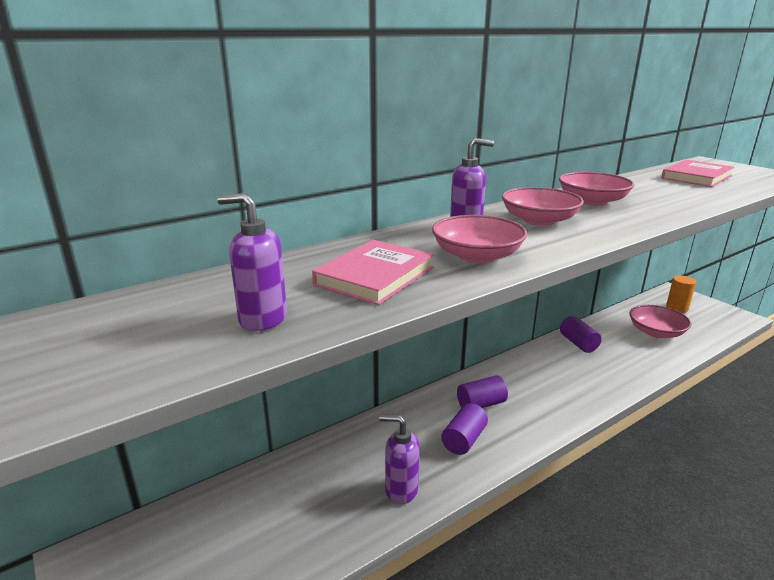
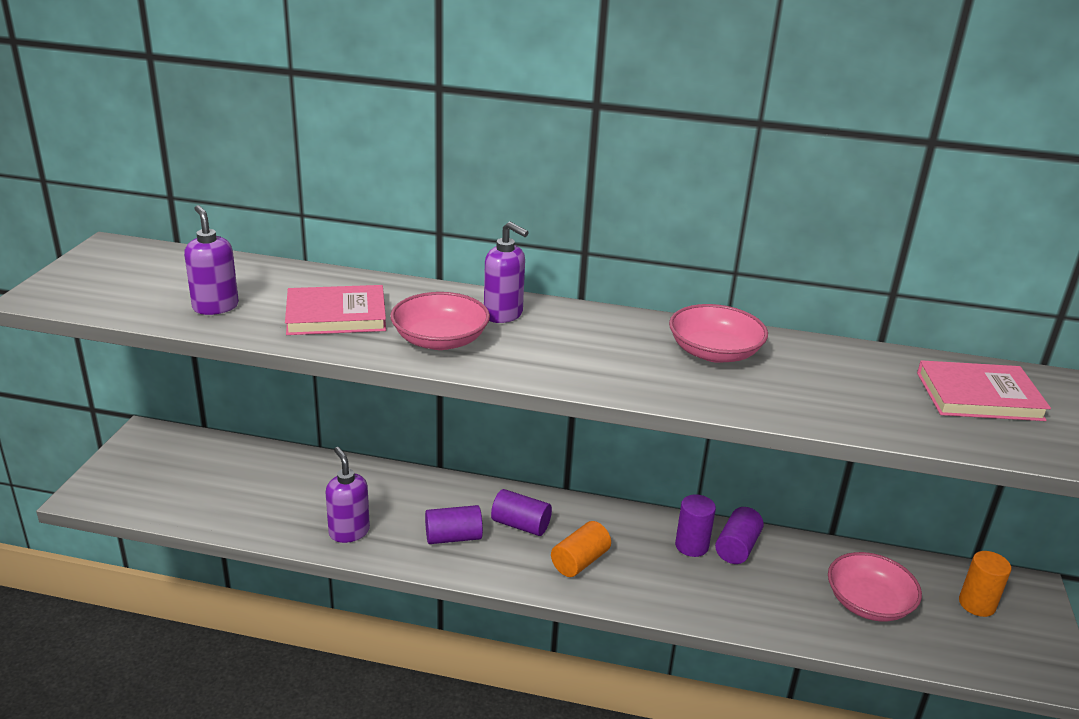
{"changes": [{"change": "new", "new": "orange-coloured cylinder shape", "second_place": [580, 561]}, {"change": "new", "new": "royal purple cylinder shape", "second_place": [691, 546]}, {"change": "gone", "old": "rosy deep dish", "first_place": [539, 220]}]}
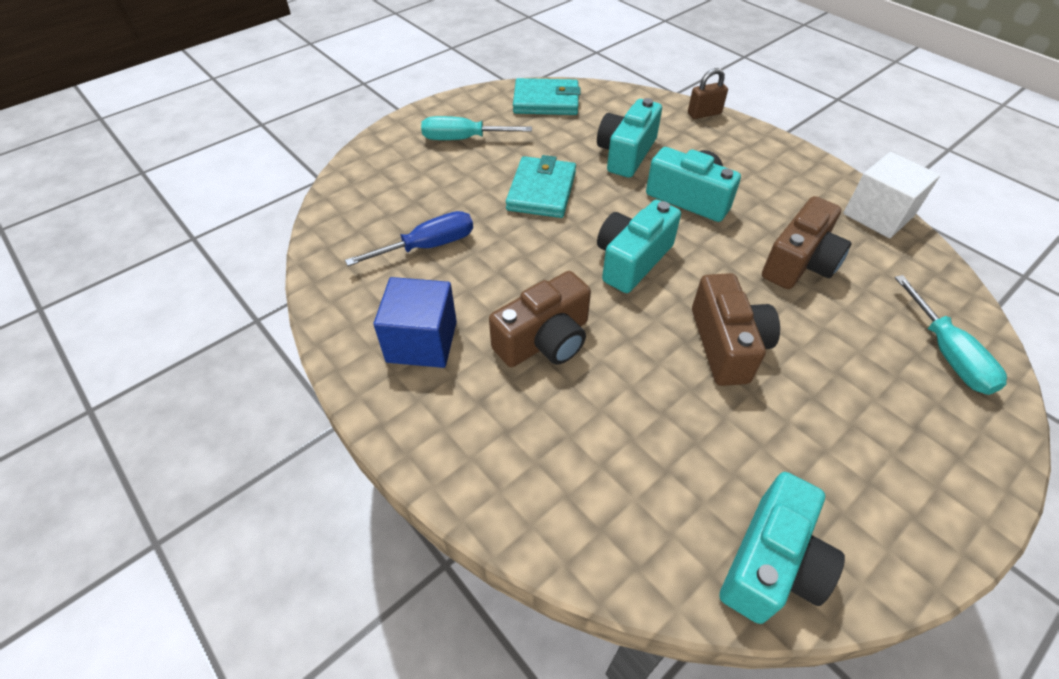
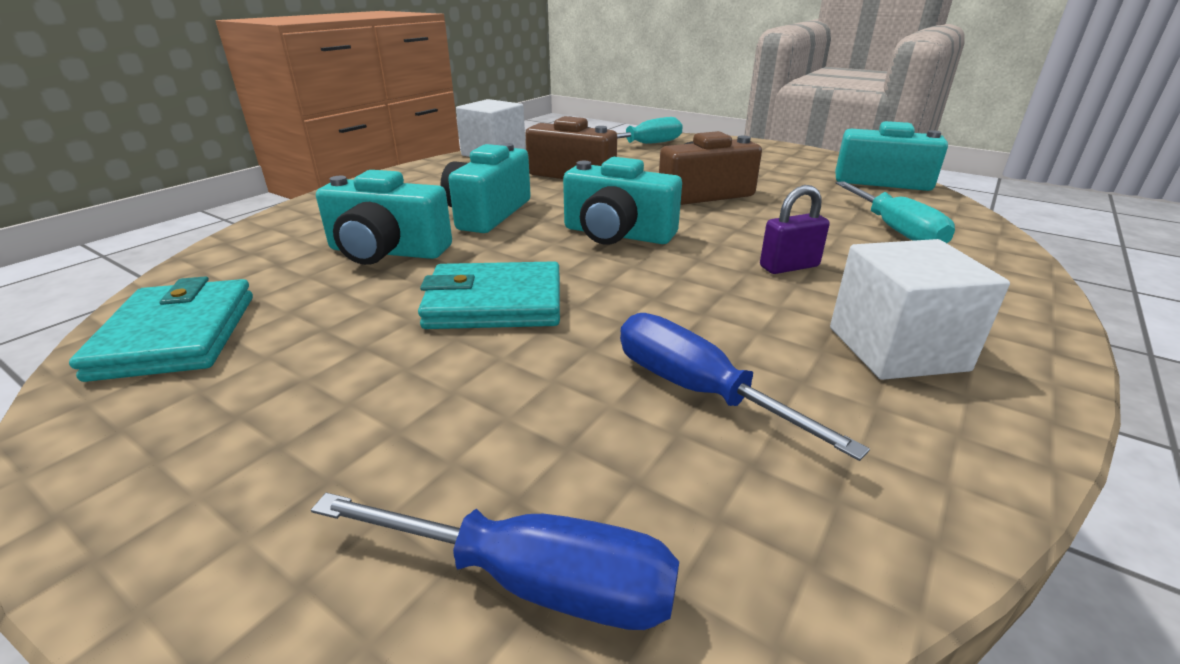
{"changes": [{"change": "new", "new": "blue flat screwdriver", "second_place": [533, 582]}, {"change": "swapped", "old": "russet camera", "new": "royal purple lock", "first_place": [545, 340], "second_place": [789, 266]}, {"change": "repainted", "old": "blue cube", "new": "white cube", "first_place": [422, 341], "second_place": [896, 348]}, {"change": "shifted", "old": "turquoise flat screwdriver", "first_place": [463, 139], "second_place": [895, 230]}, {"change": "gone", "old": "russet lock", "first_place": [704, 114]}]}
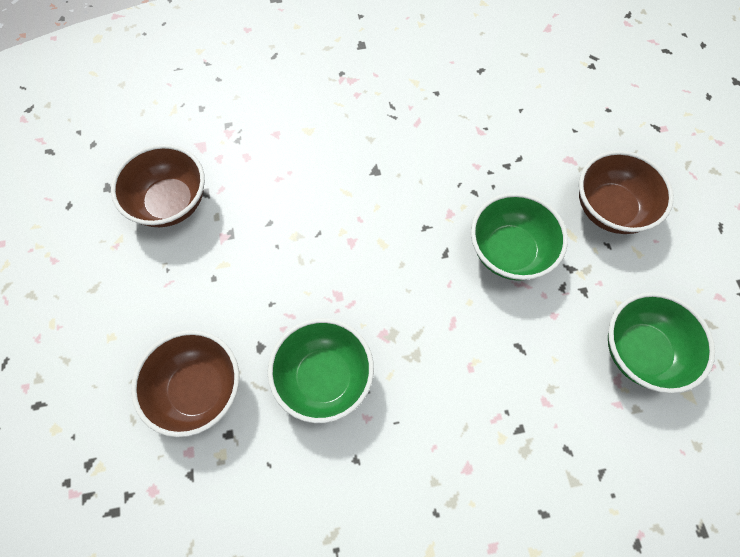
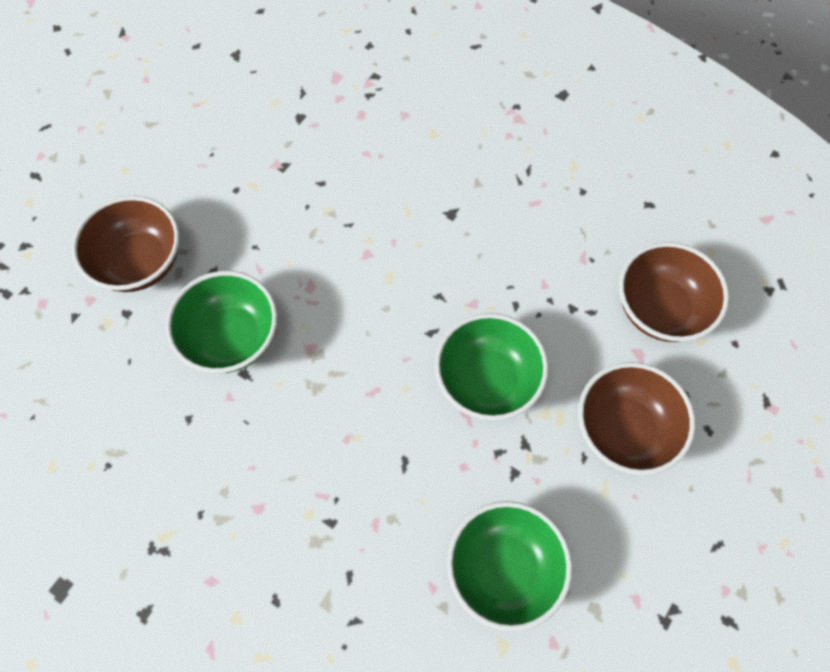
{"changes": [{"change": "shifted", "old": "russet deep dish", "first_place": [171, 203], "second_place": [660, 309]}]}
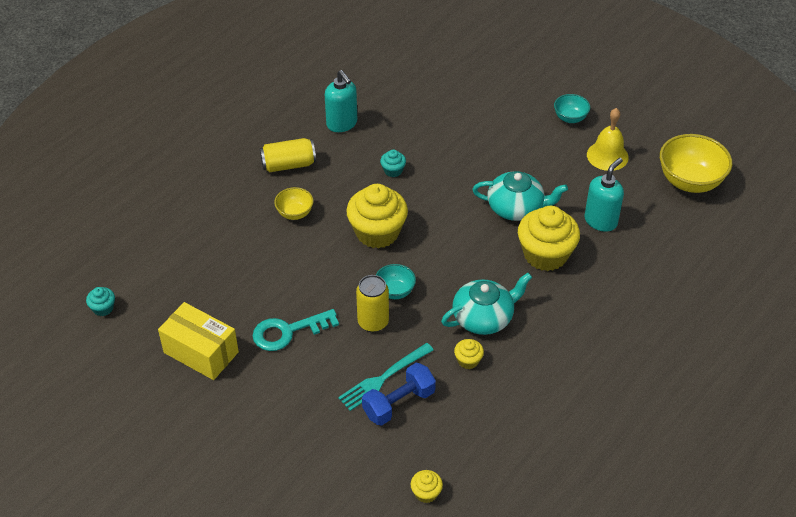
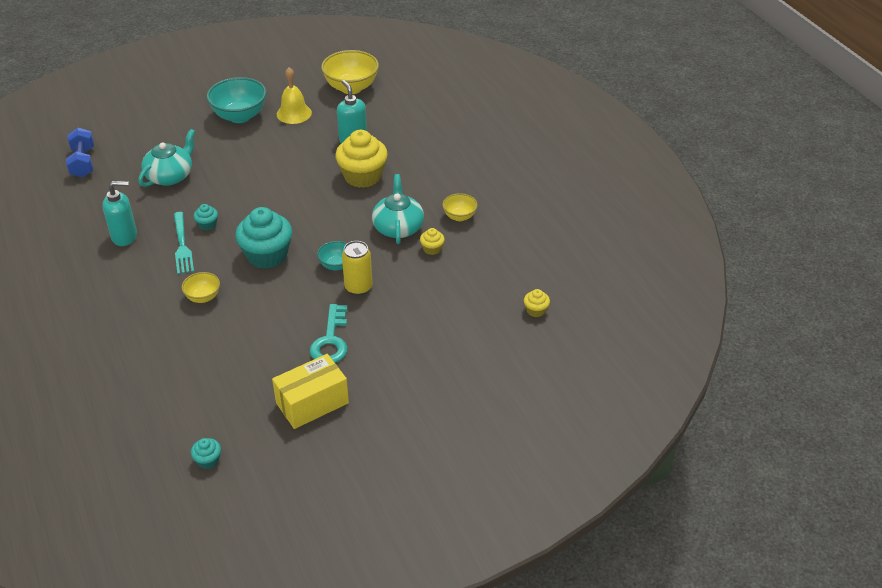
{"changes": [{"change": "shifted", "old": "blue free weight", "first_place": [399, 403], "second_place": [83, 162]}, {"change": "shifted", "old": "turquoise tea pot", "first_place": [516, 208], "second_place": [170, 176]}, {"change": "shifted", "old": "turquoise fork", "first_place": [383, 378], "second_place": [182, 245]}, {"change": "scaled", "old": "turquoise deep dish", "first_place": [570, 118], "second_place": [240, 116], "factor": 1.87}, {"change": "repainted", "old": "bright yellow muffin", "new": "turquoise muffin", "first_place": [377, 232], "second_place": [267, 255]}, {"change": "new", "new": "bright yellow deep dish", "second_place": [459, 216]}, {"change": "gone", "old": "bright yellow tin", "first_place": [288, 165]}]}
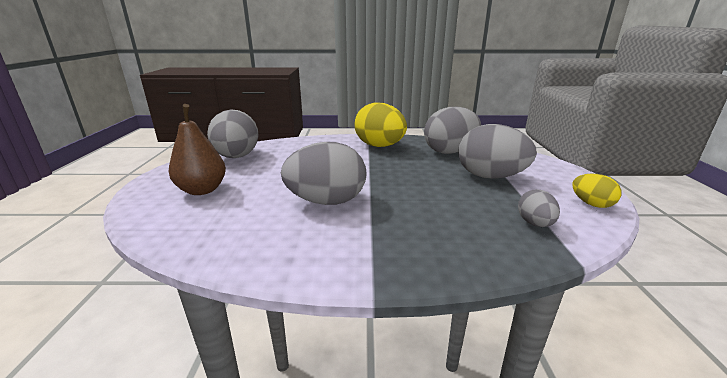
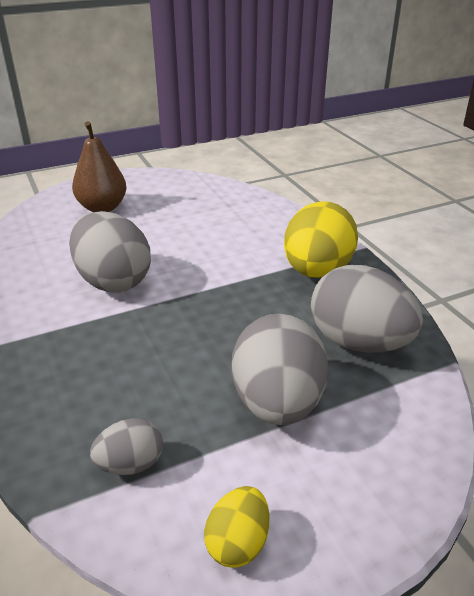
{"changes": [{"change": "gone", "old": "grey egg", "first_place": [237, 157]}]}
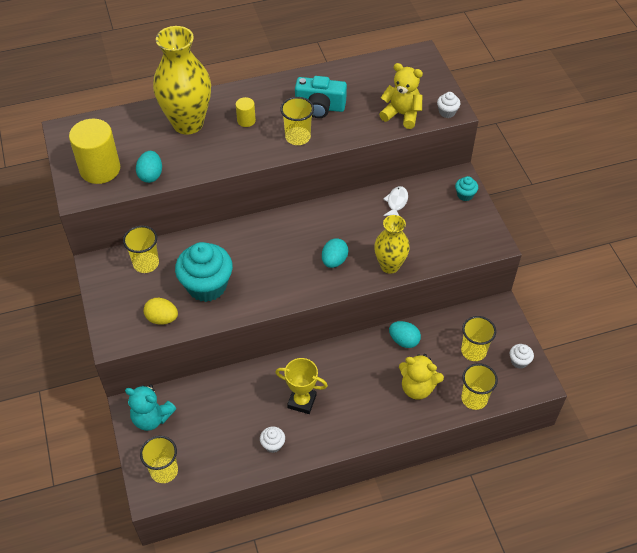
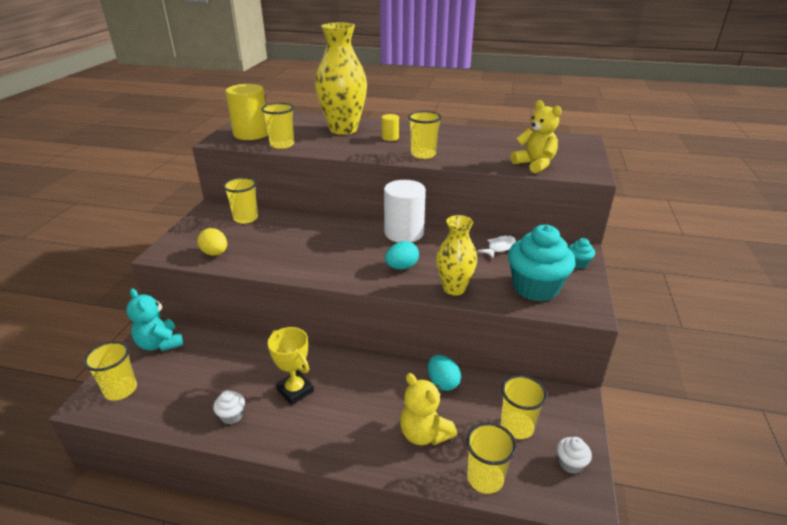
{"changes": [{"change": "swapped", "old": "turquoise egg", "new": "bright yellow tumbler", "first_place": [151, 175], "second_place": [282, 145]}, {"change": "new", "new": "white cylinder shape", "second_place": [404, 233]}, {"change": "shifted", "old": "turquoise muffin", "first_place": [207, 286], "second_place": [535, 288]}, {"change": "gone", "old": "turquoise camera", "first_place": [320, 107]}, {"change": "gone", "old": "white muffin", "first_place": [447, 112]}]}
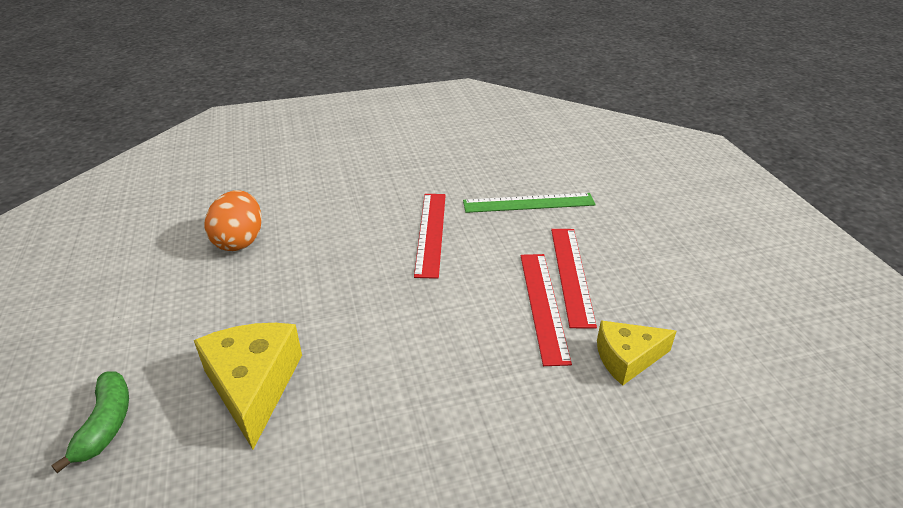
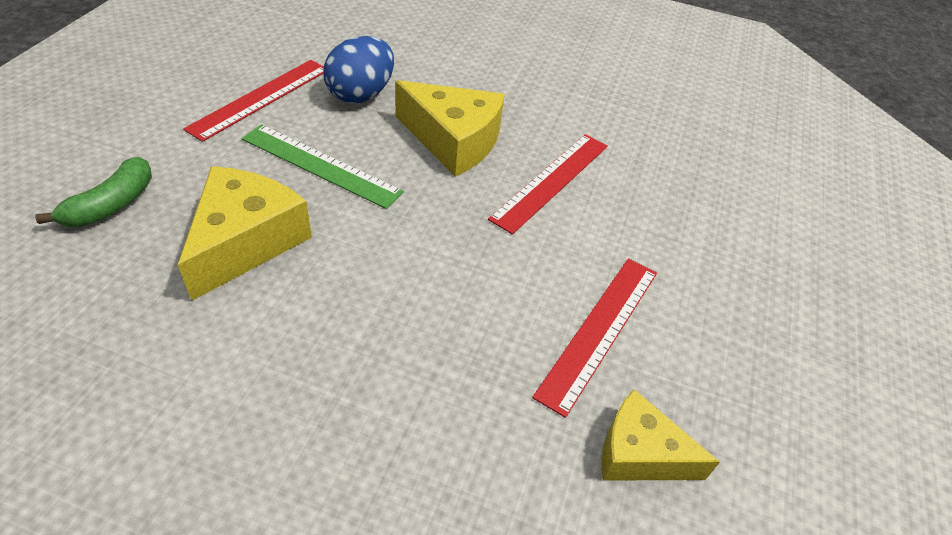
{"changes": [{"change": "shifted", "old": "red measuring stick", "first_place": [572, 274], "second_place": [261, 98]}, {"change": "shifted", "old": "emerald measuring stick", "first_place": [528, 203], "second_place": [321, 165]}, {"change": "repainted", "old": "orange-coloured egg", "new": "blue egg", "first_place": [239, 241], "second_place": [361, 94]}, {"change": "new", "new": "bright yellow cheese", "second_place": [453, 141]}]}
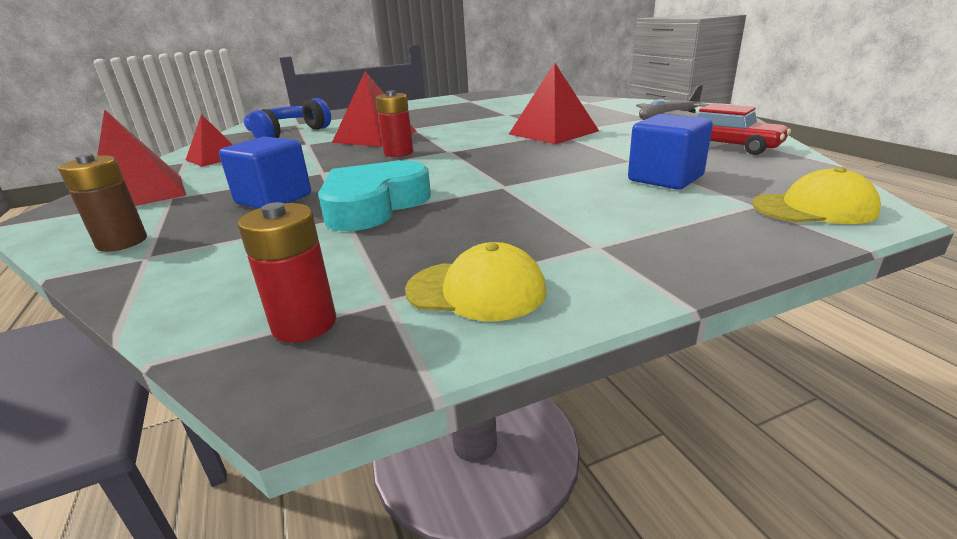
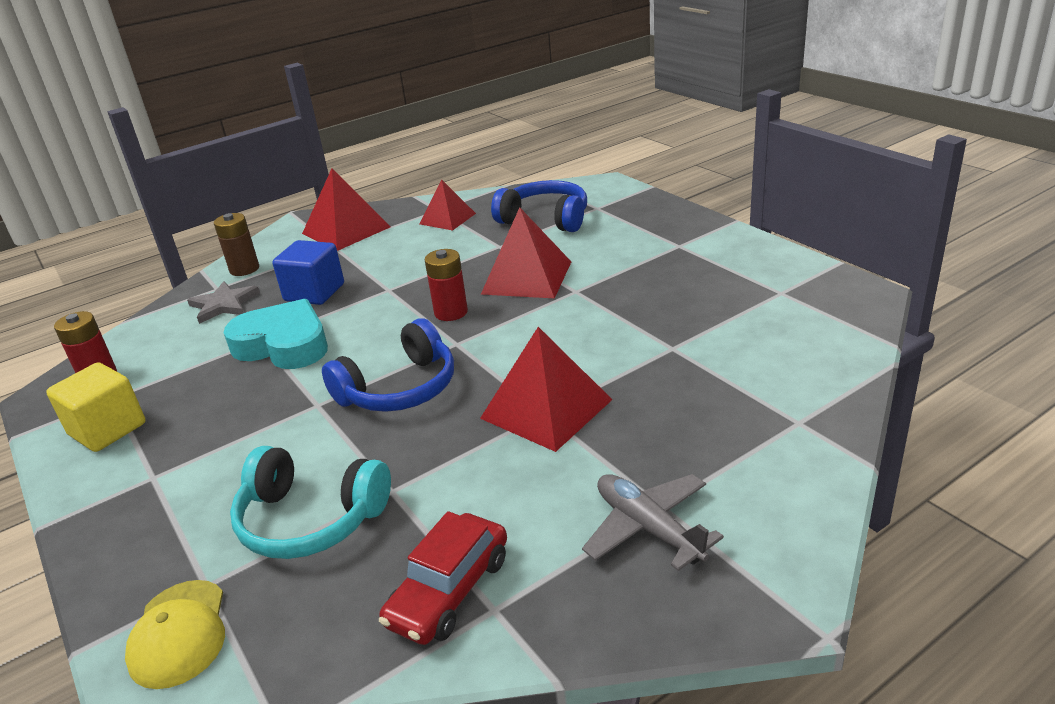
{"changes": [{"change": "swapped", "old": "bright yellow baseball cap", "new": "bright yellow cube", "first_place": [476, 290], "second_place": [107, 429]}, {"change": "new", "new": "grey star shape", "second_place": [224, 304]}, {"change": "swapped", "old": "blue cube", "new": "turquoise headphones", "first_place": [665, 178], "second_place": [311, 519]}, {"change": "new", "new": "blue headphones", "second_place": [399, 388]}]}
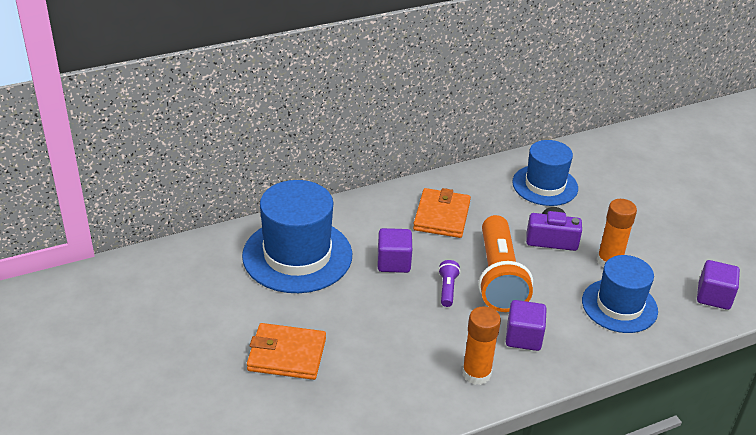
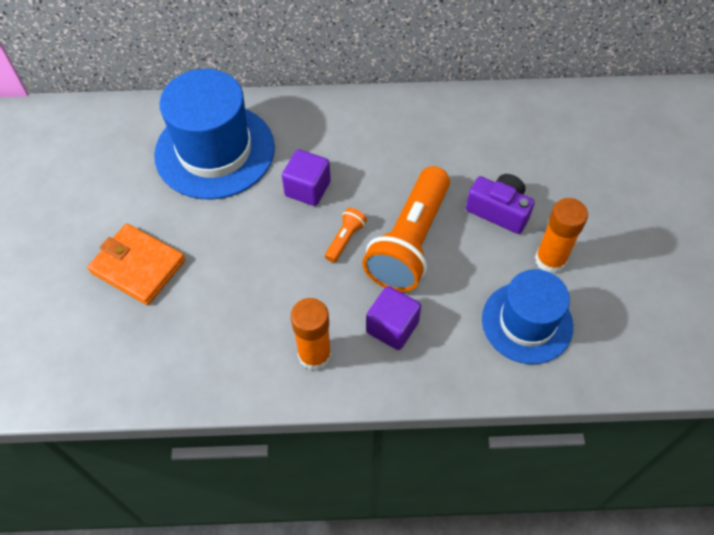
{"changes": [{"change": "repainted", "old": "royal purple torch", "new": "orange-coloured torch", "first_place": [447, 289], "second_place": [345, 239]}, {"change": "gone", "old": "orange-coloured card wallet", "first_place": [441, 216]}, {"change": "gone", "old": "blue hat", "first_place": [545, 185]}, {"change": "gone", "old": "royal purple cube", "first_place": [713, 296]}]}
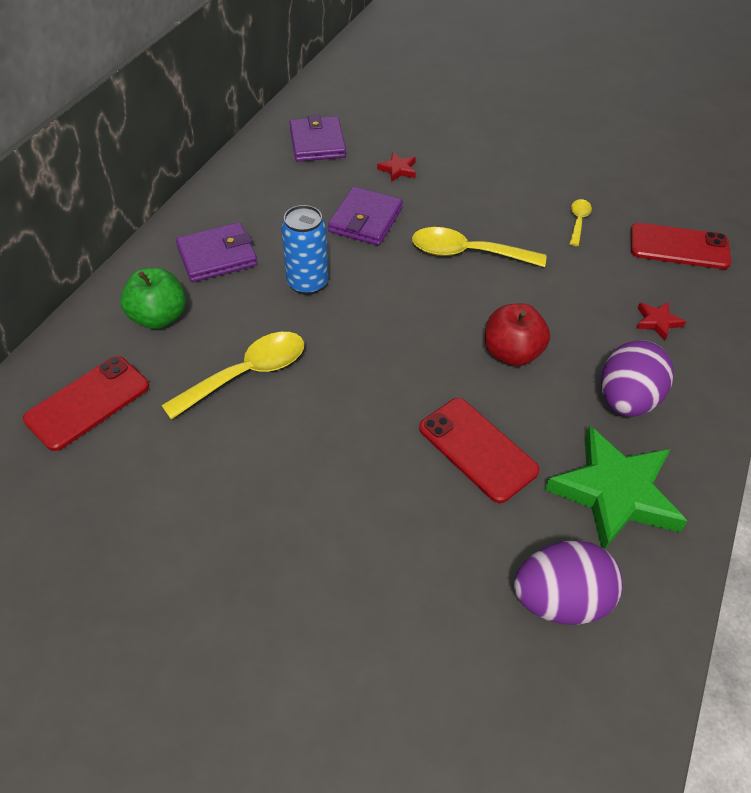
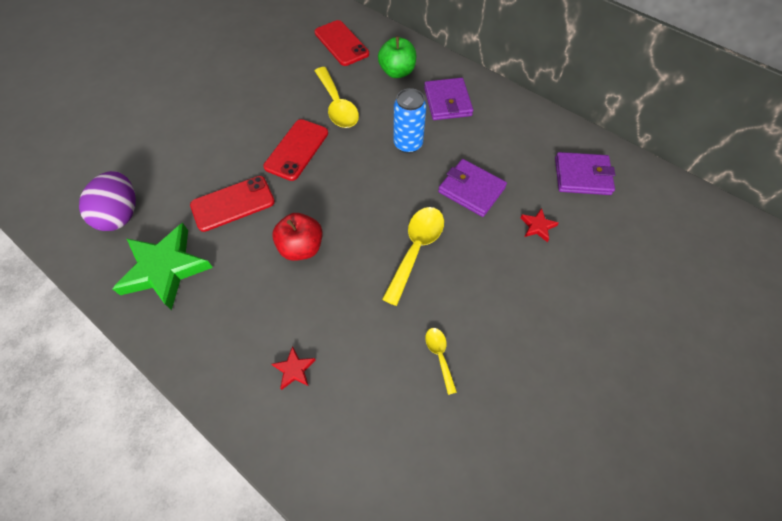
{"changes": [{"change": "shifted", "old": "red phone", "first_place": [679, 247], "second_place": [296, 150]}, {"change": "rotated", "old": "bright yellow tablespoon", "first_place": [578, 221], "second_place": [439, 356], "degrees": -135}, {"change": "gone", "old": "royal purple egg", "first_place": [626, 400]}]}
